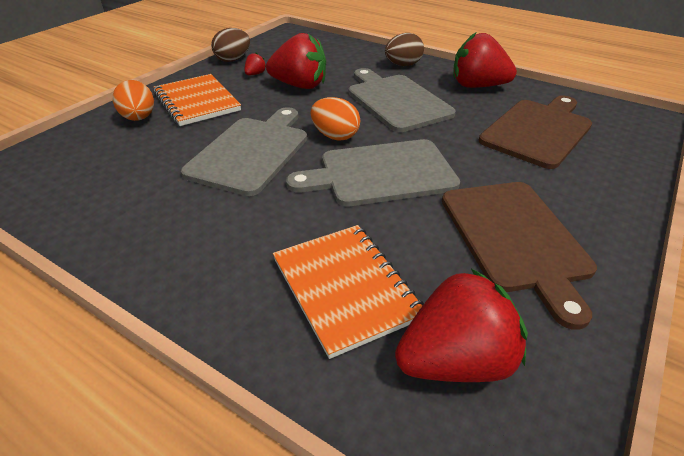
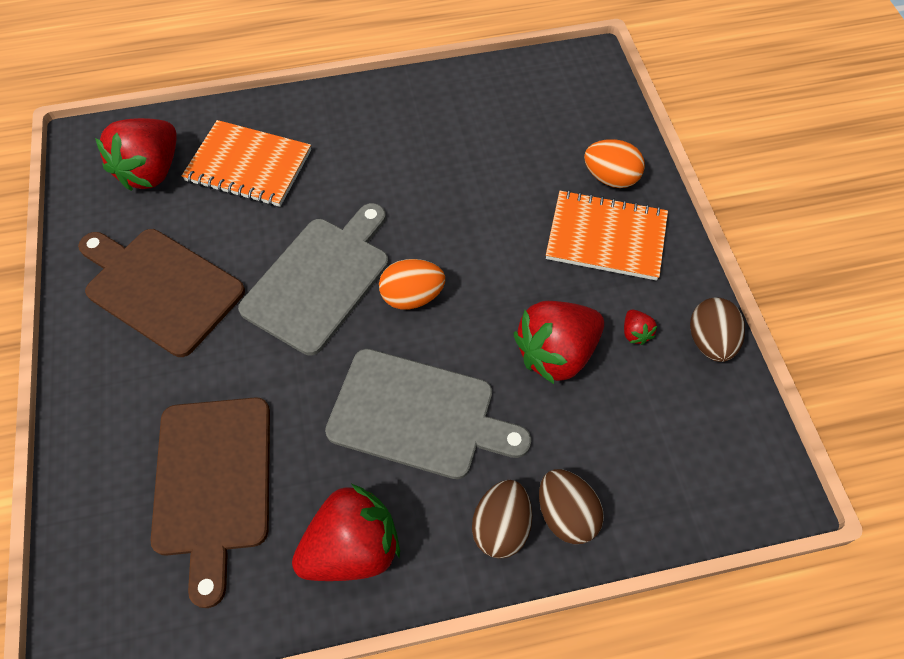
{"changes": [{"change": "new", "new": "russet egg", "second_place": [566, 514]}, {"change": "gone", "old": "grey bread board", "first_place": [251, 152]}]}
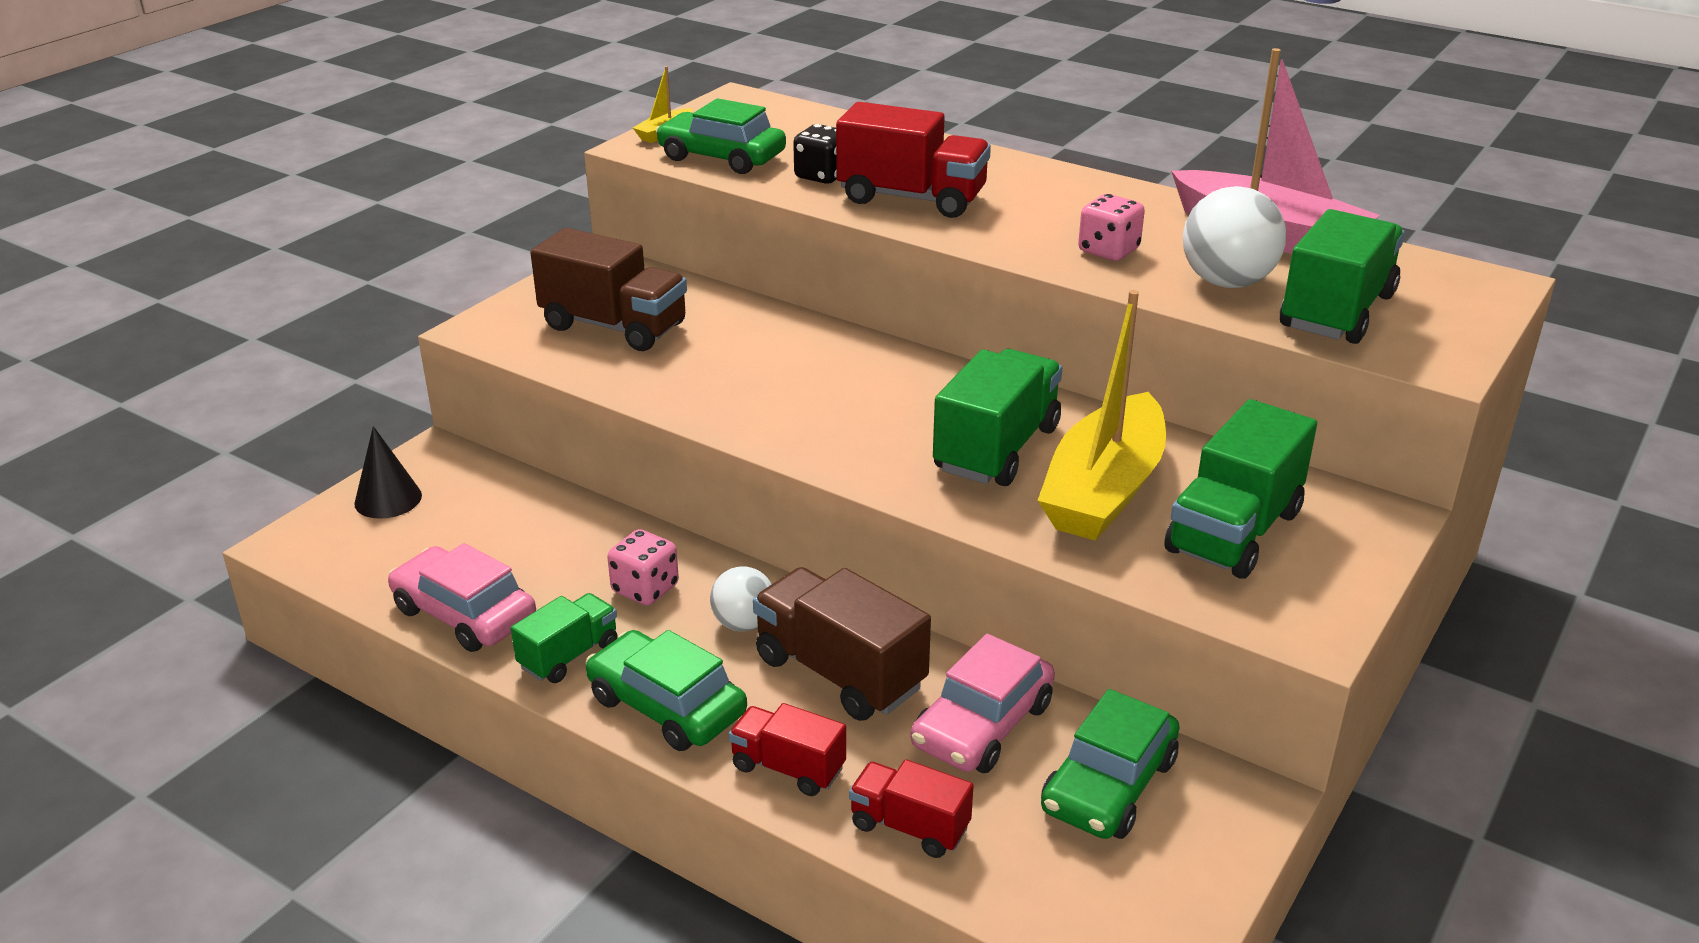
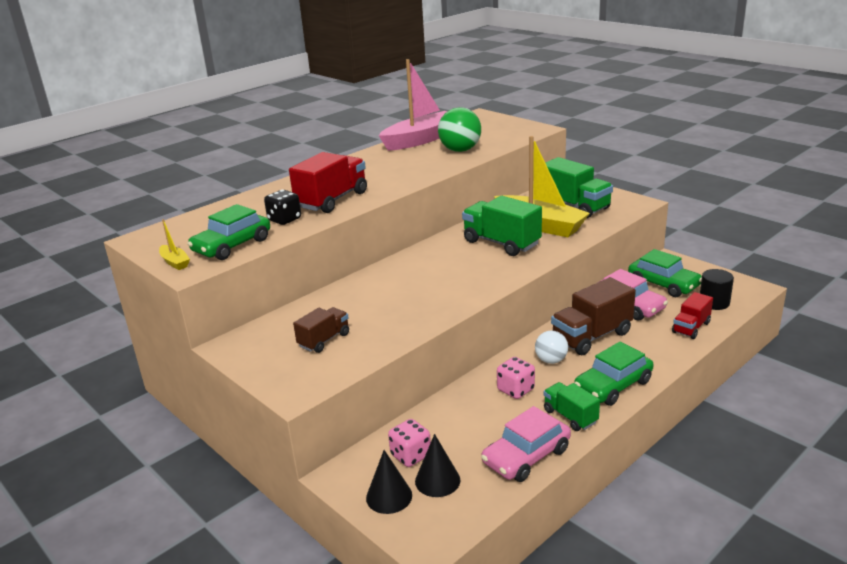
{"changes": [{"change": "scaled", "old": "russet toy truck", "first_place": [614, 326], "second_place": [324, 340], "factor": 0.58}, {"change": "shifted", "old": "rosy die", "first_place": [1108, 251], "second_place": [411, 455]}, {"change": "new", "new": "ebony cone shape", "second_place": [437, 480]}, {"change": "repainted", "old": "white ball", "new": "emerald ball", "first_place": [1227, 282], "second_place": [460, 150]}, {"change": "new", "new": "ebony cylinder shape", "second_place": [714, 302]}, {"change": "gone", "old": "red toy truck", "first_place": [788, 768]}, {"change": "gone", "old": "emerald toy truck", "first_place": [1336, 311]}]}
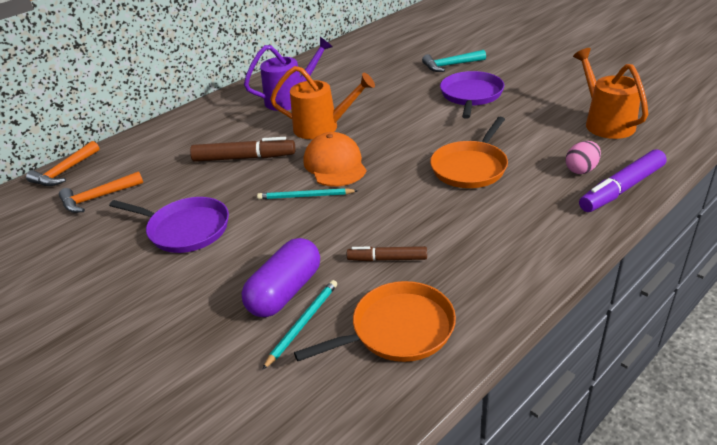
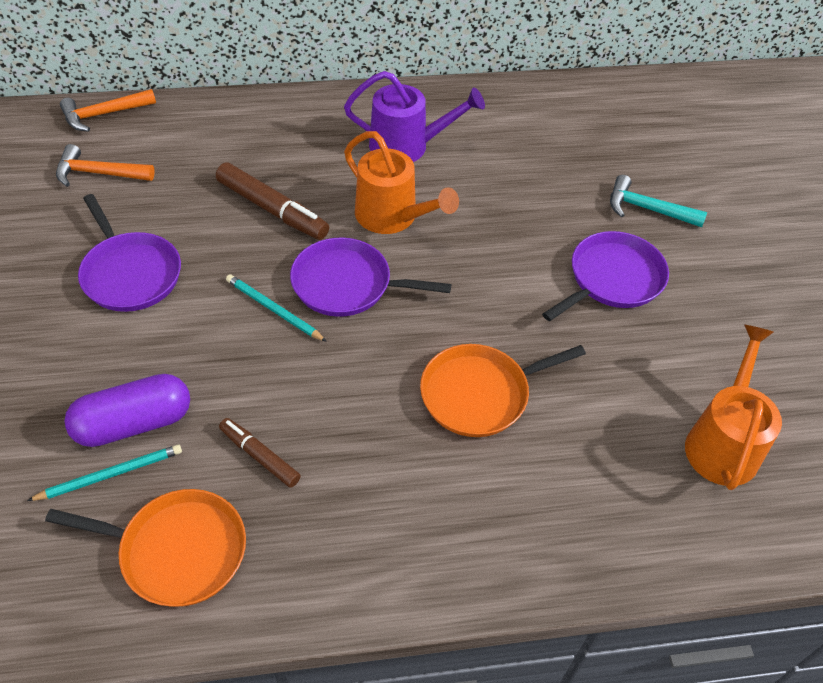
{"changes": [{"change": "swapped", "old": "orange-coloured baseball cap", "new": "royal purple frying pan", "first_place": [335, 164], "second_place": [347, 284]}, {"change": "gone", "old": "rosy egg", "first_place": [581, 170]}, {"change": "gone", "old": "royal purple felt pen", "first_place": [622, 189]}]}
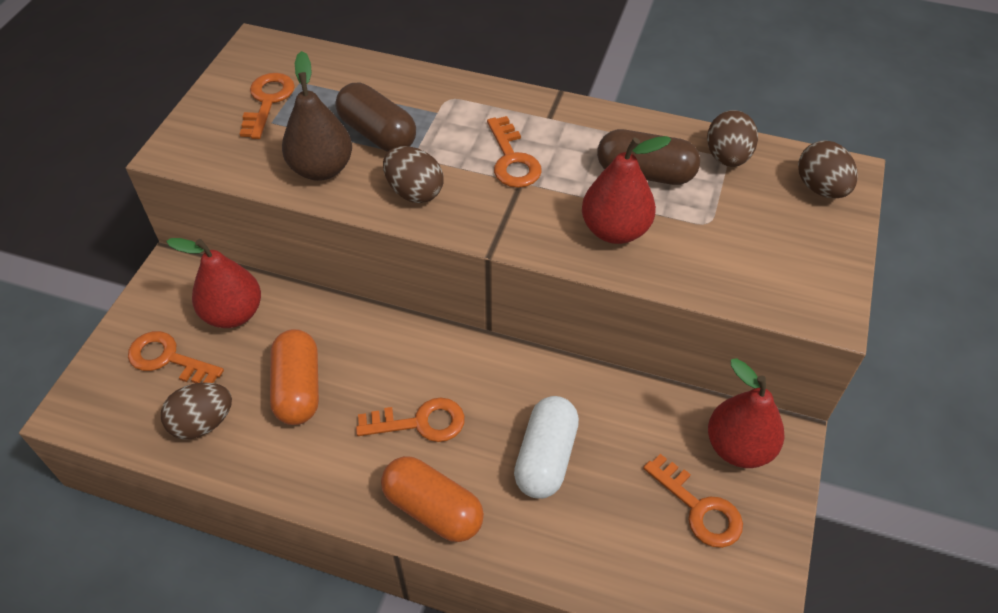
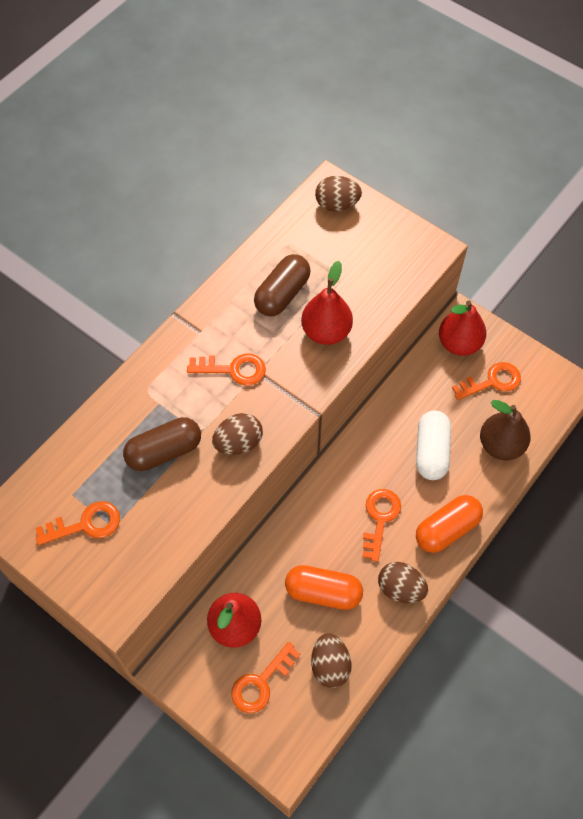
{"changes": [{"change": "rotated", "old": "orange-coloured door key", "first_place": [267, 101], "second_place": [86, 524], "degrees": 135}, {"change": "shifted", "old": "russet egg", "first_place": [727, 157], "second_place": [400, 588]}, {"change": "rotated", "old": "white pill shape", "first_place": [545, 457], "second_place": [431, 451], "degrees": 60}, {"change": "shifted", "old": "russet pear", "first_place": [322, 169], "second_place": [501, 445]}]}
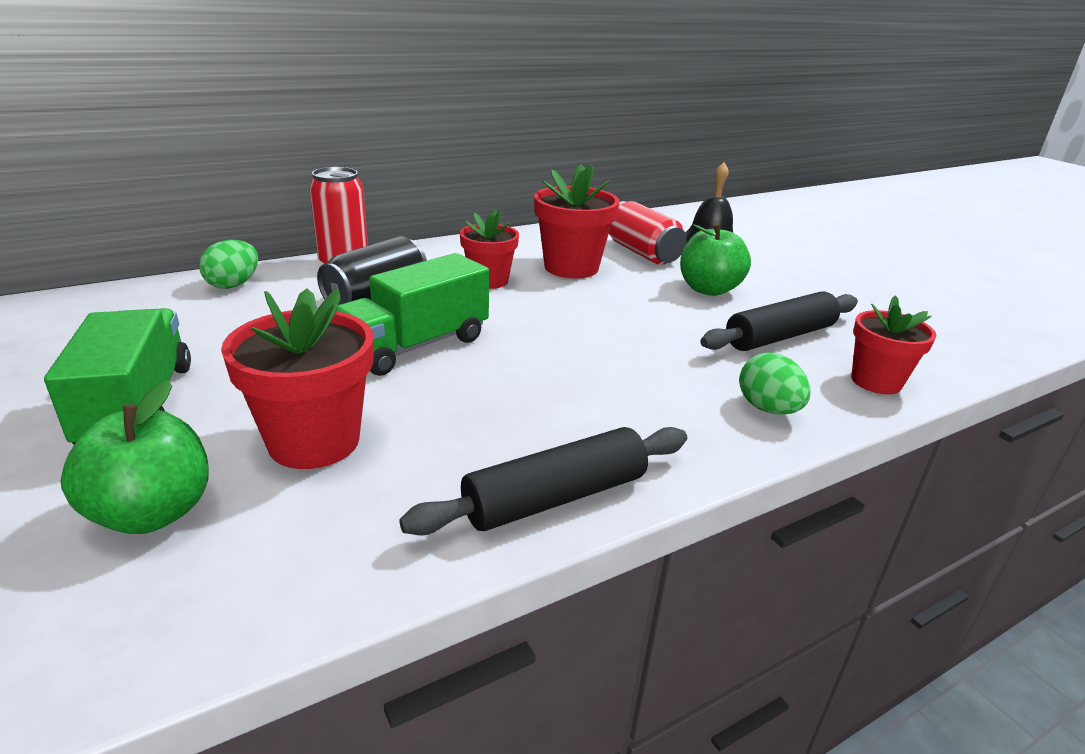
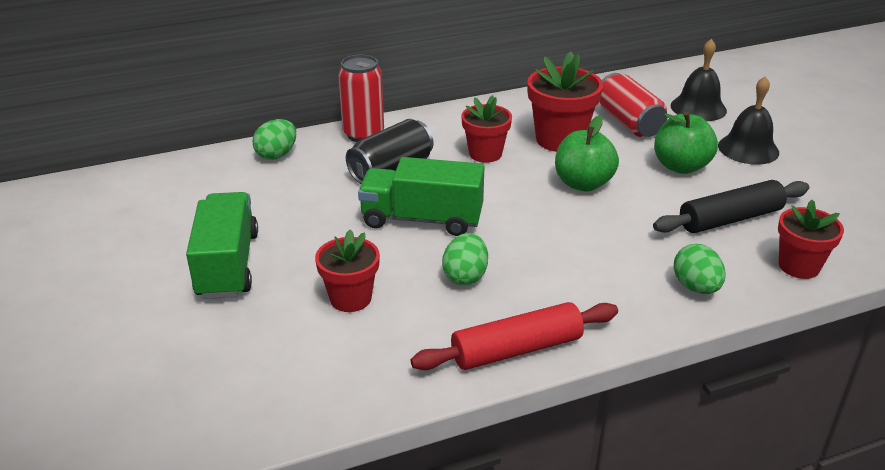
{"changes": [{"change": "scaled", "old": "red flower pot", "first_place": [314, 441], "second_place": [350, 298], "factor": 0.67}, {"change": "rotated", "old": "emerald toy truck", "first_place": [415, 346], "second_place": [422, 219], "degrees": 45}, {"change": "repainted", "old": "ebony rolling pin", "new": "red rolling pin", "first_place": [555, 497], "second_place": [516, 349]}, {"change": "new", "new": "emerald egg", "second_place": [465, 276]}, {"change": "shifted", "old": "emerald toy apple", "first_place": [152, 513], "second_place": [583, 184]}, {"change": "new", "new": "ebony hand bell", "second_place": [748, 149]}]}
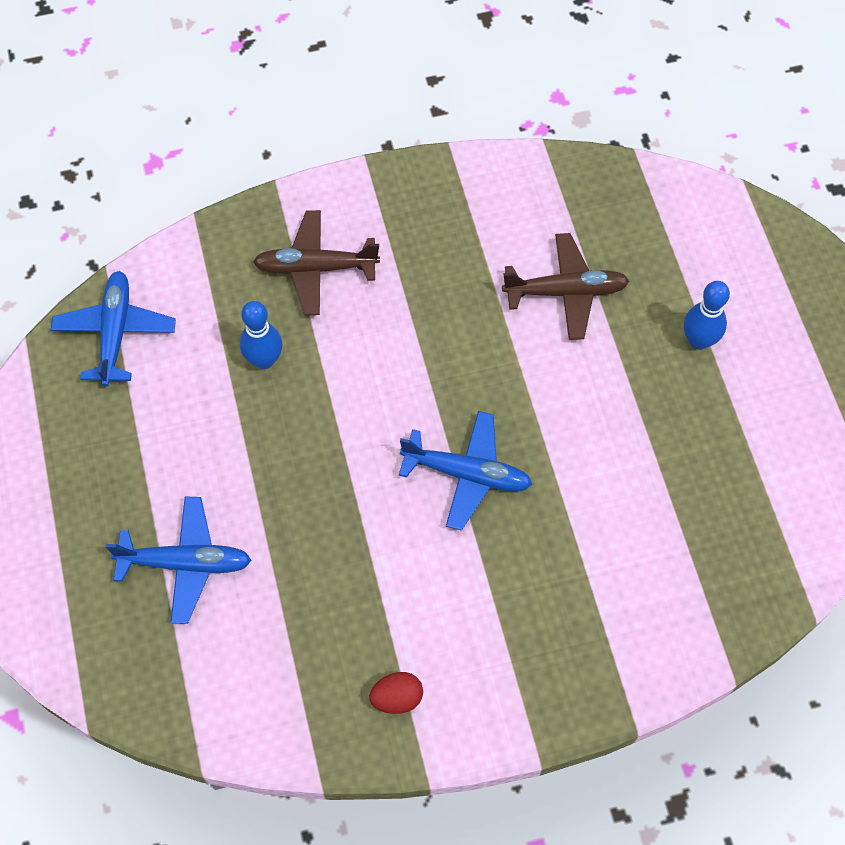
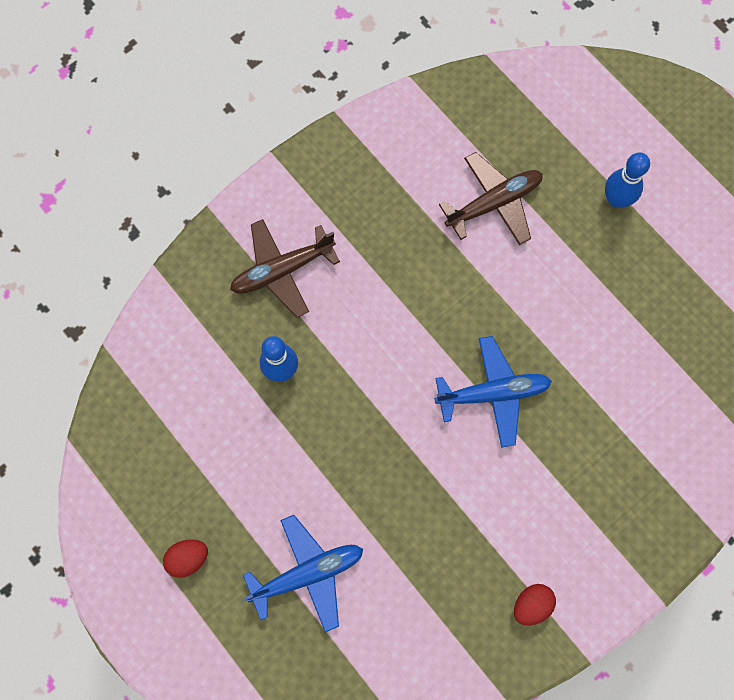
{"changes": [{"change": "new", "new": "red egg", "second_place": [188, 558]}, {"change": "gone", "old": "blue plane", "first_place": [115, 332]}]}
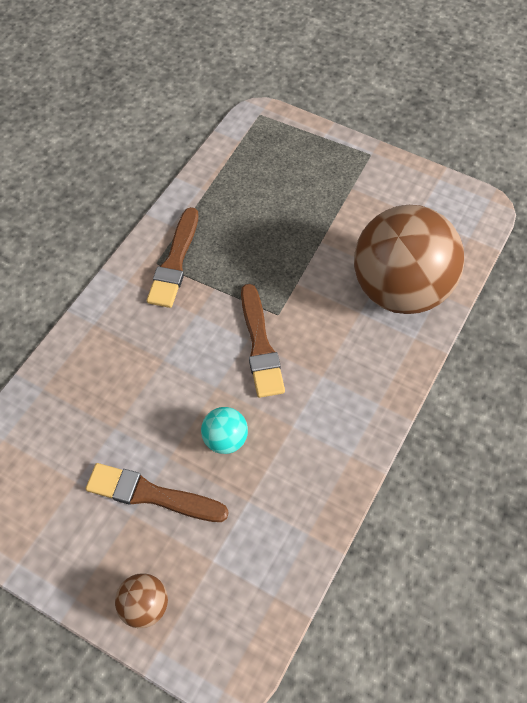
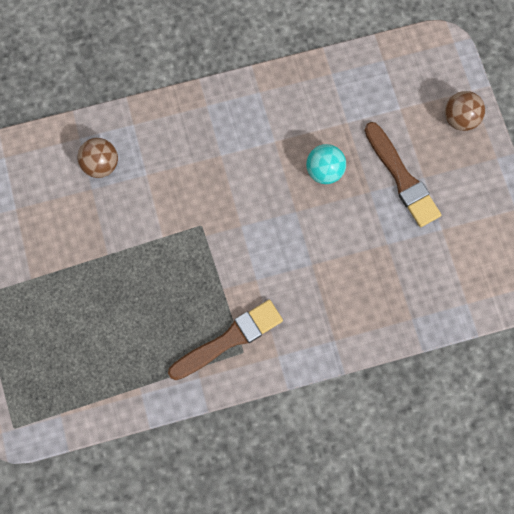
{"changes": [{"change": "scaled", "old": "russet ball", "first_place": [400, 290], "second_place": [101, 164], "factor": 0.4}, {"change": "gone", "old": "russet brush", "first_place": [260, 345]}]}
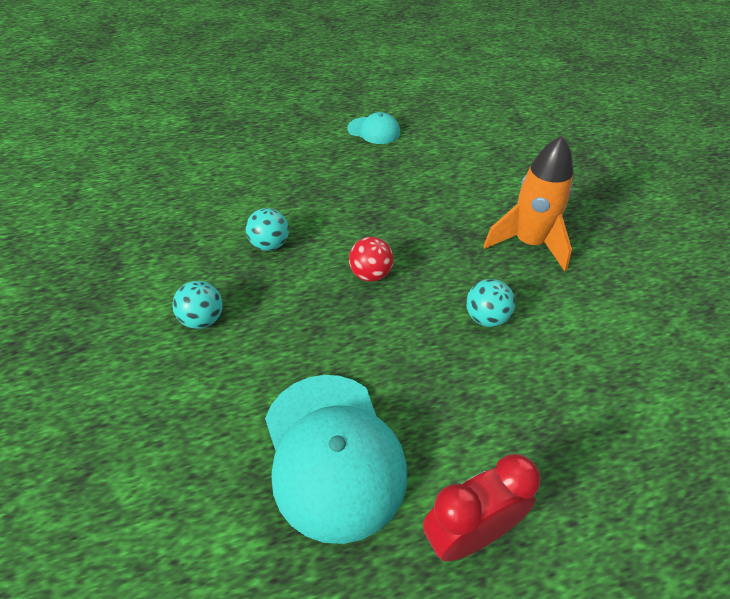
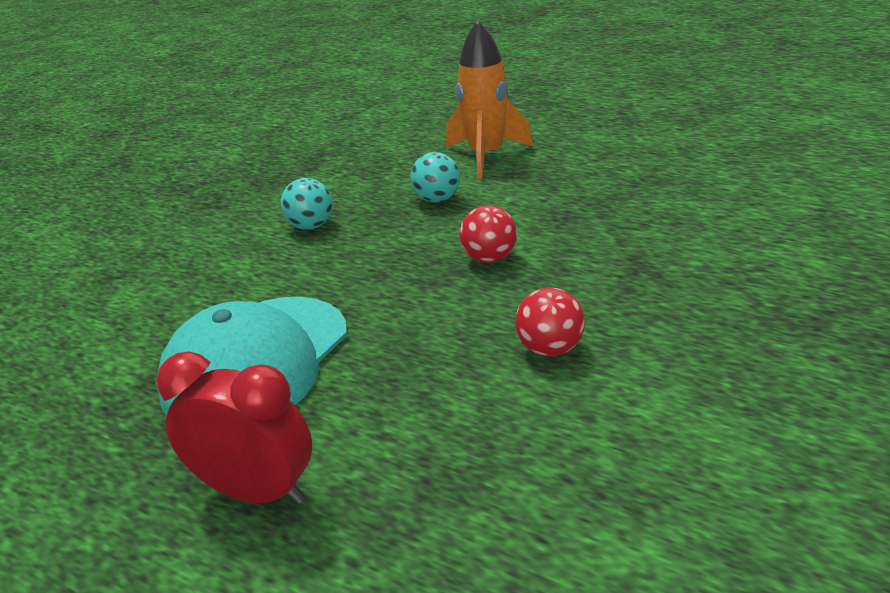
{"changes": [{"change": "shifted", "old": "orange-coloured spaceship", "first_place": [529, 243], "second_place": [486, 156]}, {"change": "repainted", "old": "turquoise ball", "new": "red ball", "first_place": [486, 318], "second_place": [550, 349]}, {"change": "gone", "old": "turquoise baseball cap", "first_place": [374, 131]}]}
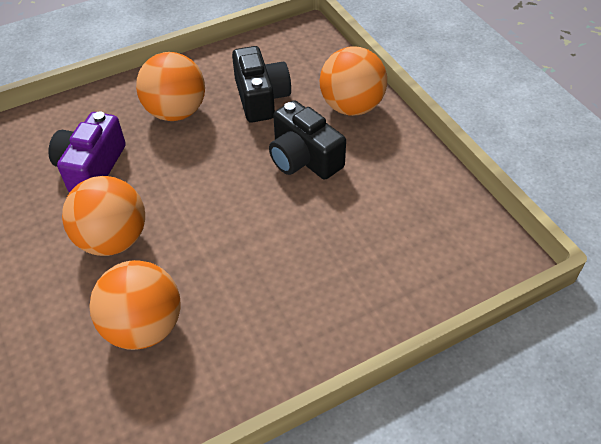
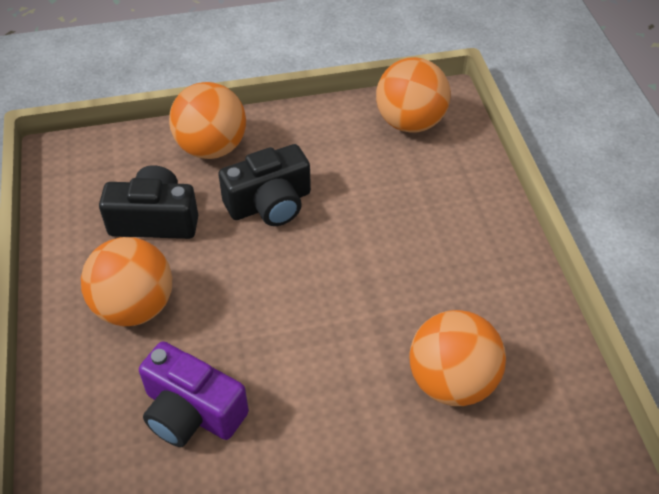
{"changes": [{"change": "shifted", "old": "orange-coloured ball", "first_place": [113, 239], "second_place": [410, 122]}]}
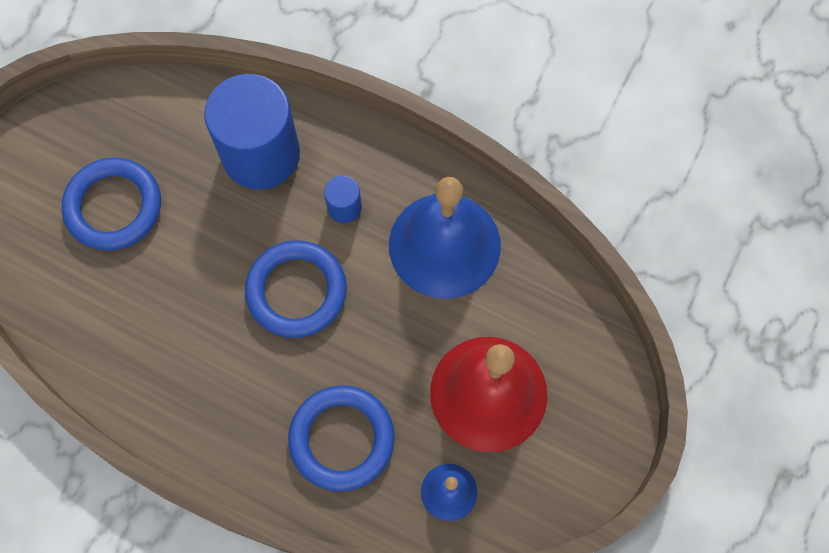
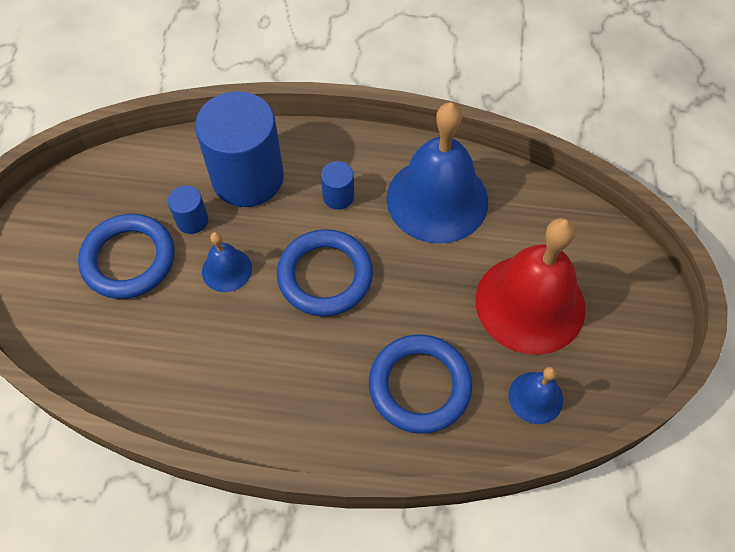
{"changes": [{"change": "new", "new": "blue cylinder shape", "second_place": [192, 220]}, {"change": "new", "new": "blue hand bell", "second_place": [226, 269]}]}
